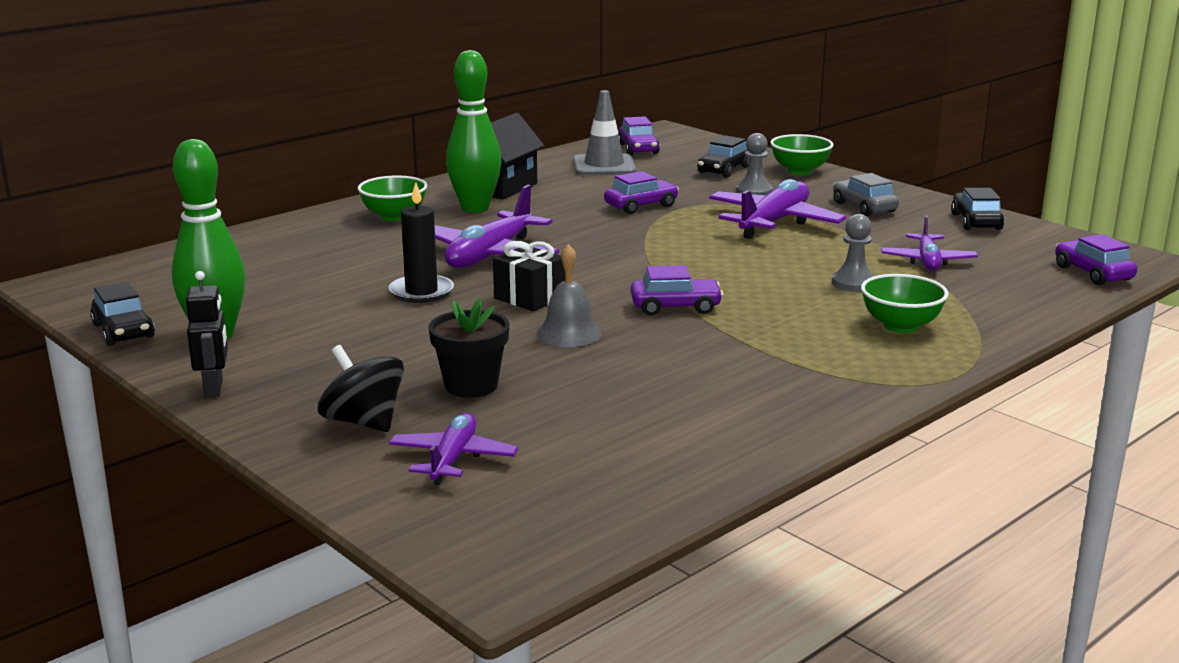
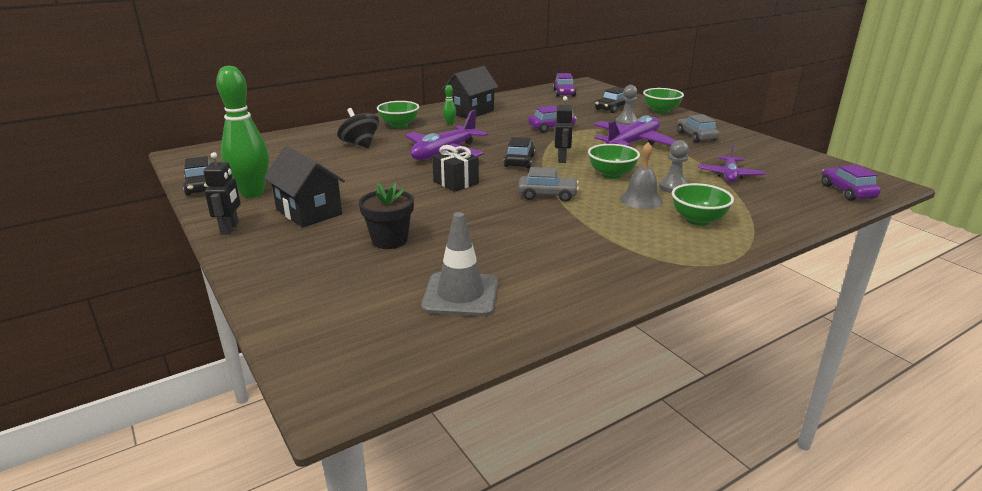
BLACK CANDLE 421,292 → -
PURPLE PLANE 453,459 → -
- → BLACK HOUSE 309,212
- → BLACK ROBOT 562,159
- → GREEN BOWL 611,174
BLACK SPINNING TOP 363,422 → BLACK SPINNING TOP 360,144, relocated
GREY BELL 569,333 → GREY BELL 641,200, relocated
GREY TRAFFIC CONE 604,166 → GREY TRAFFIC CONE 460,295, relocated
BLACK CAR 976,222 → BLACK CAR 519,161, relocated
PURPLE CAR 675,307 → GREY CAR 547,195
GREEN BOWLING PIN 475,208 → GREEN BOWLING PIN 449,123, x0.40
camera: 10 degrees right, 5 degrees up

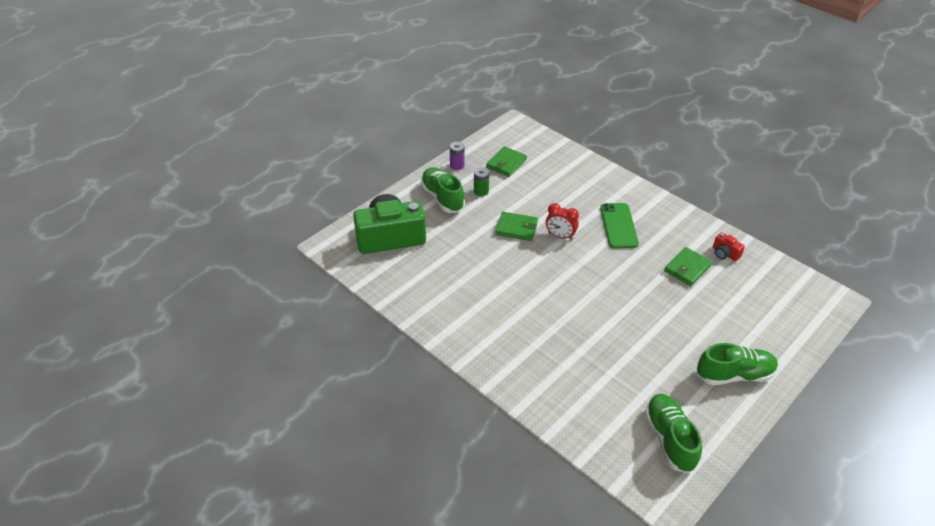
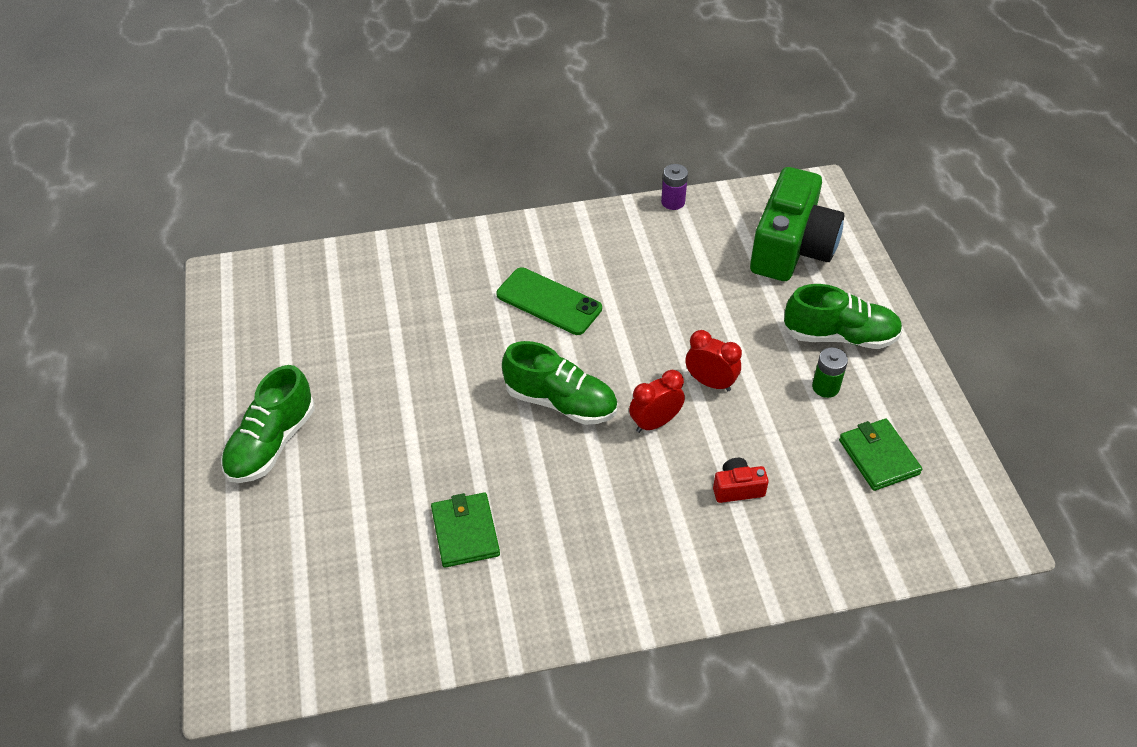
PURPLE BATTERY 457,165 → PURPLE BATTERY 673,202, relocated
GREEN PHONE 619,226 → GREEN PHONE 548,302, relocated
GREEN SHOE 669,439 → GREEN SHOE 560,402, relocated
RED CAMERA 725,253 → RED CAMERA 737,488, relocated
GREEN WALLET 516,228 → RED CLOCK 710,382
camera: 125 degrees right, 5 degrees up

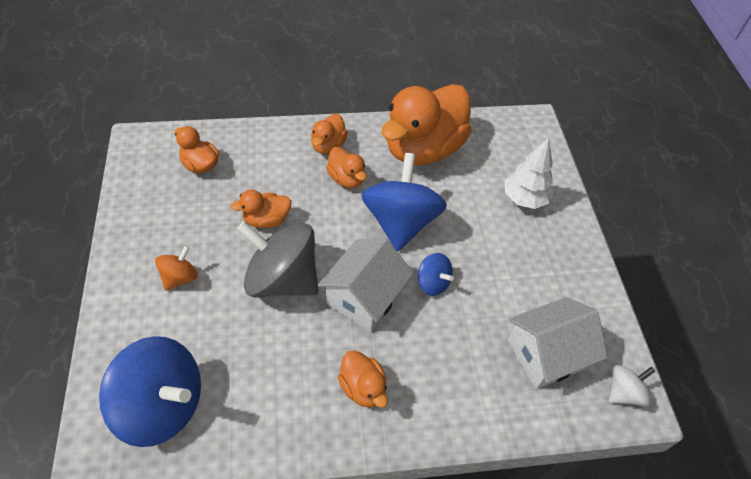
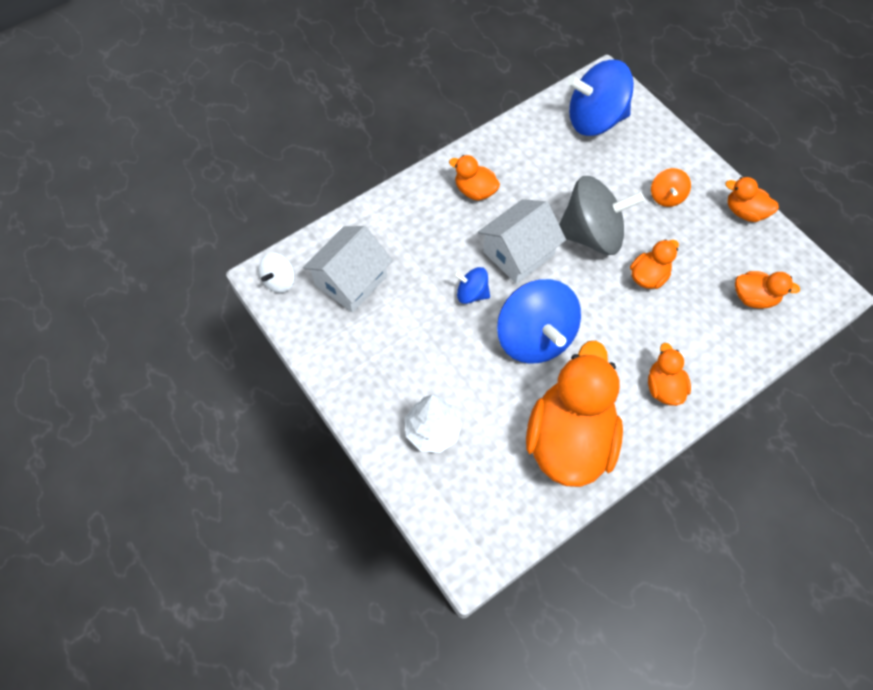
ORANGE DUCK 347,179 → ORANGE DUCK 744,212, relocated
WHITE HOUSE 364,297 → WHITE HOUSE 518,253, 45 degrees clockwise
camera: 155 degrees right, 10 degrees up

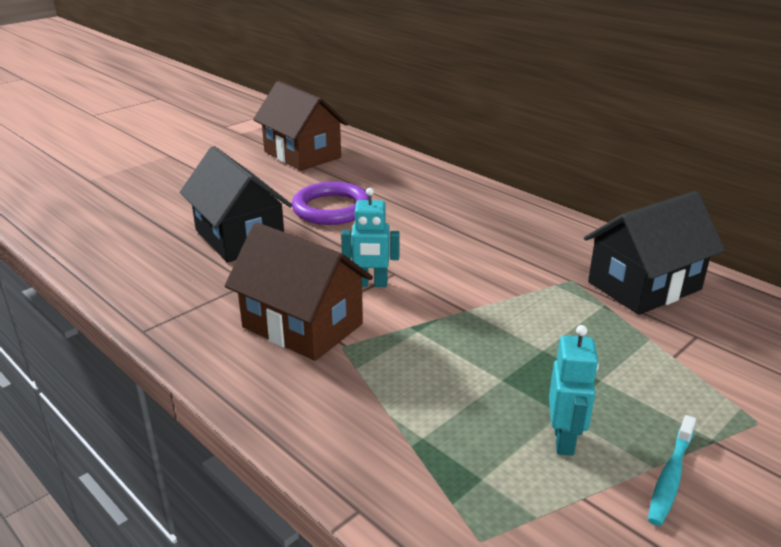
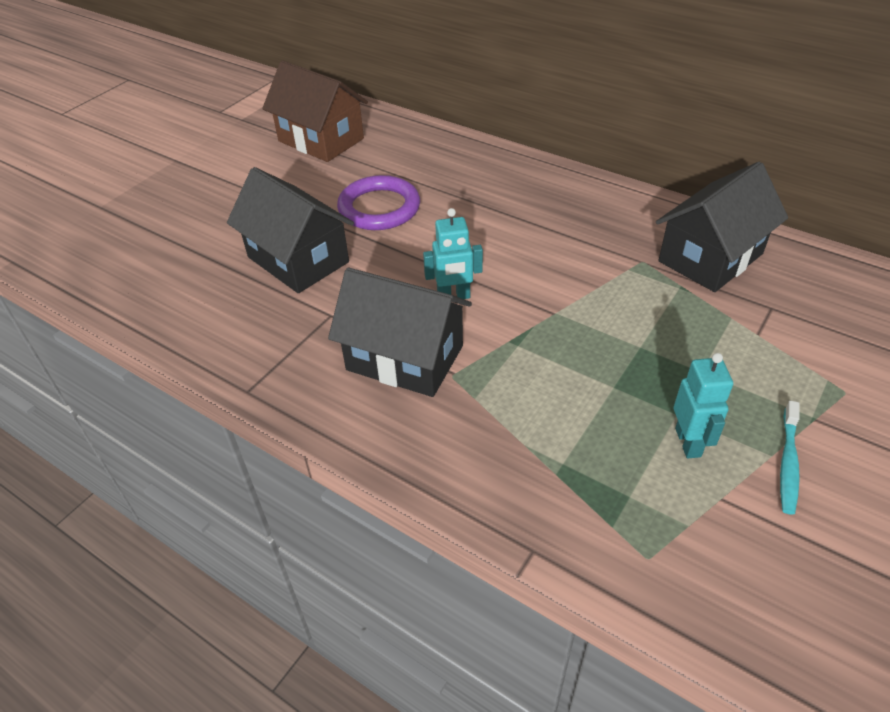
BROWN HOUSE 302,325 → BLACK HOUSE 405,358
camera: 10 degrees left, 15 degrees up

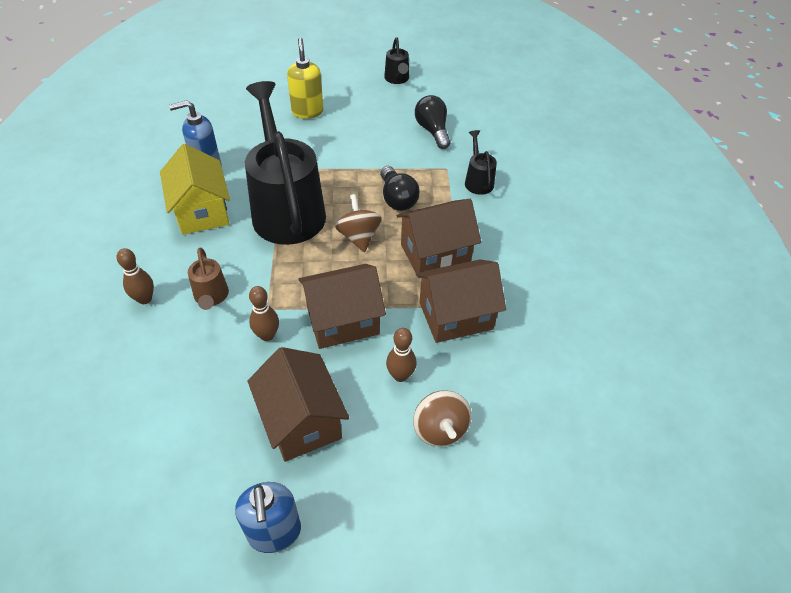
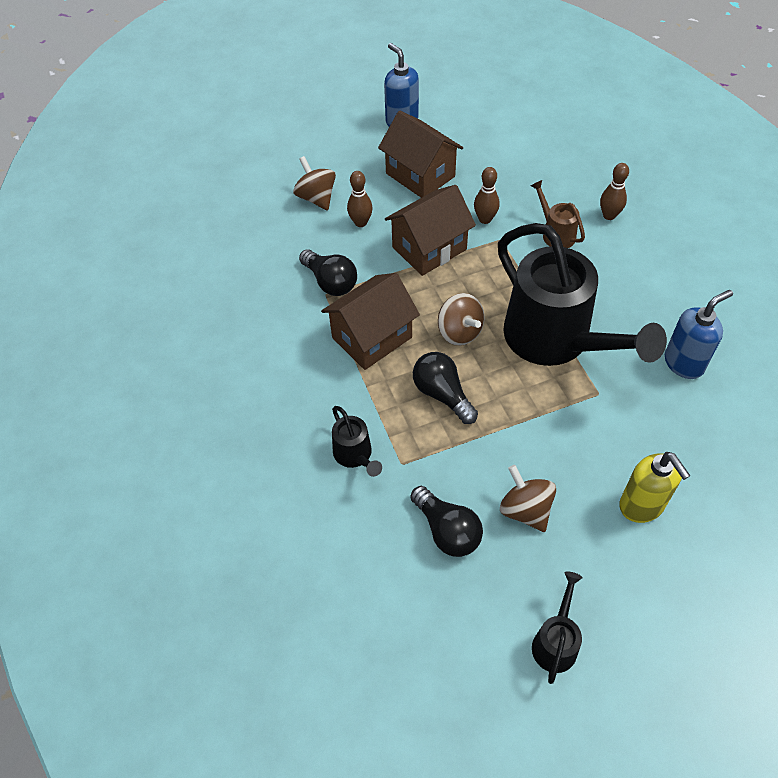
YELLOW HOUSE 202,211 → -
- → BROWN SPINNING TOP 525,510
BROWN HOUSE 455,316 → BLACK LIGHT BULB 330,282
BLACK WATERING CAN 397,79 → BLACK WATERING CAN 556,641, 45 degrees clockwise
camera: 165 degrees right, 5 degrees up

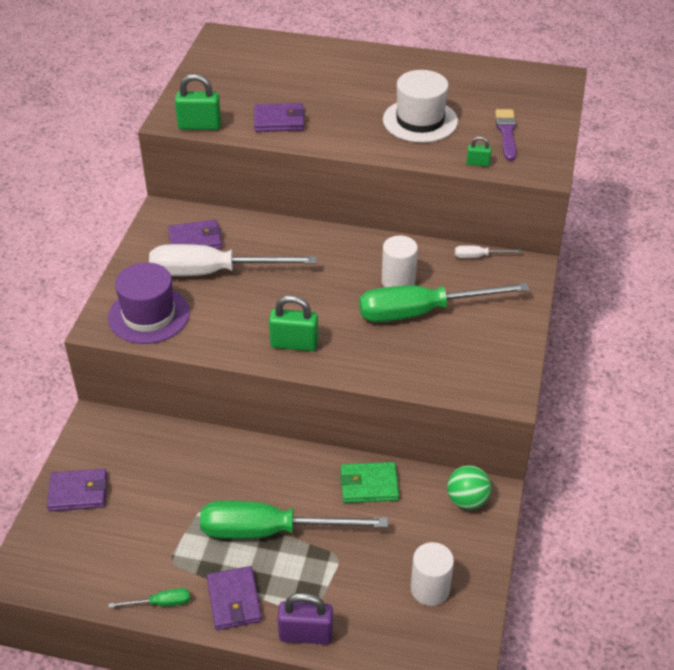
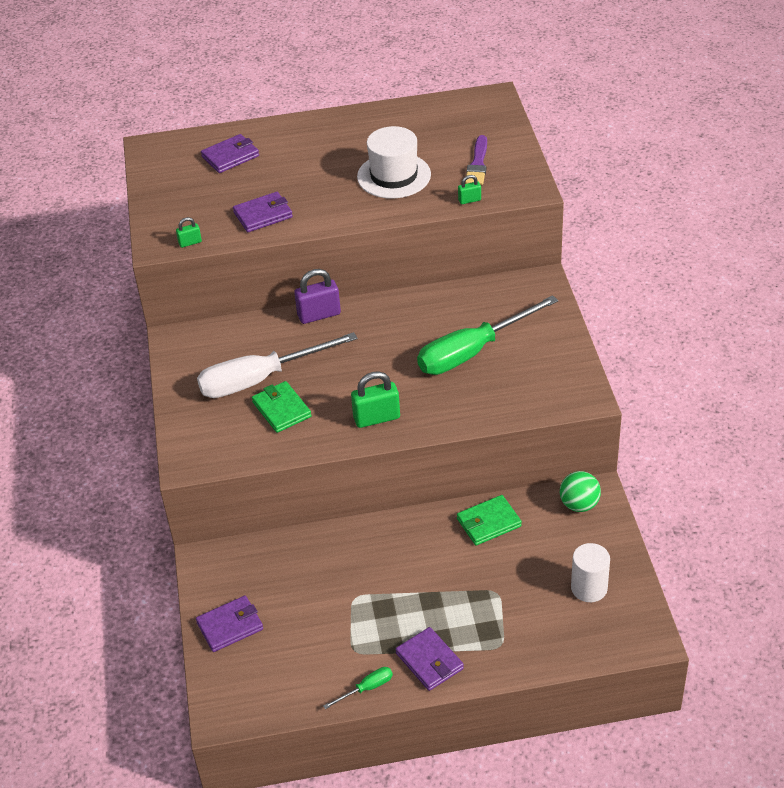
PURPLE HAT 149,315 → -
GREEN SCREWDRIVER 271,531 → -
WHITE CYLINDER 398,281 → -
WHITE SCREWDRIVER 479,256 → -
- → GREEN WALLET 281,409
PURPLE WALLET 195,240 → PURPLE WALLET 230,156, relocated
PURPLE PADLOCK 306,634 → PURPLE PADLOCK 319,315, relocated
PURPLE BRUSH 506,133 → PURPLE BRUSH 478,164, 150 degrees counterclockwise
GREEN PADLOCK 199,126 → GREEN PADLOCK 190,243, x0.52
camera: 20 degrees left, 0 degrees up

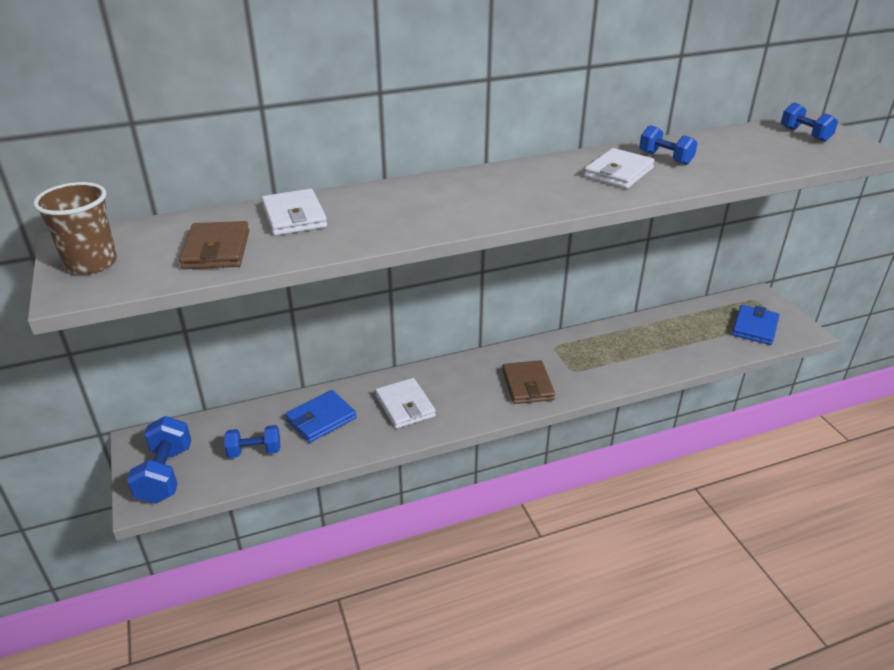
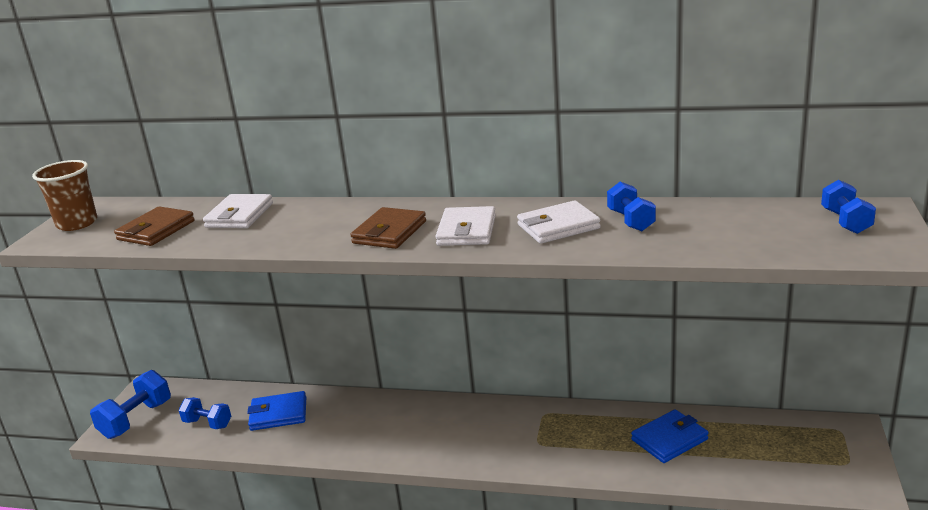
WHITE WALLET 405,406 → WHITE WALLET 467,231, relocated
BROWN WALLET 527,385 → BROWN WALLET 389,232, relocated
BLUE WALLET 754,327 → BLUE WALLET 669,439, relocated
camera: 35 degrees right, 10 degrees down

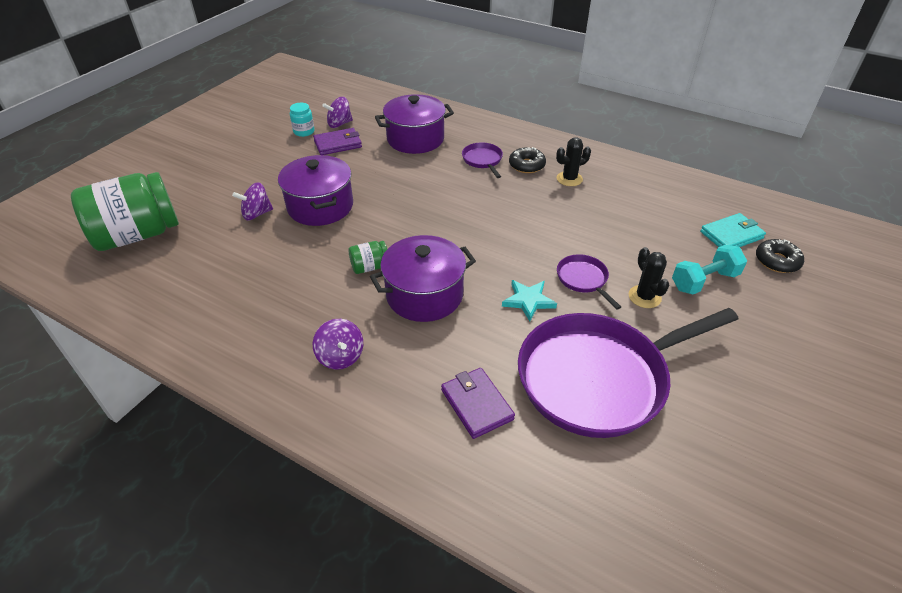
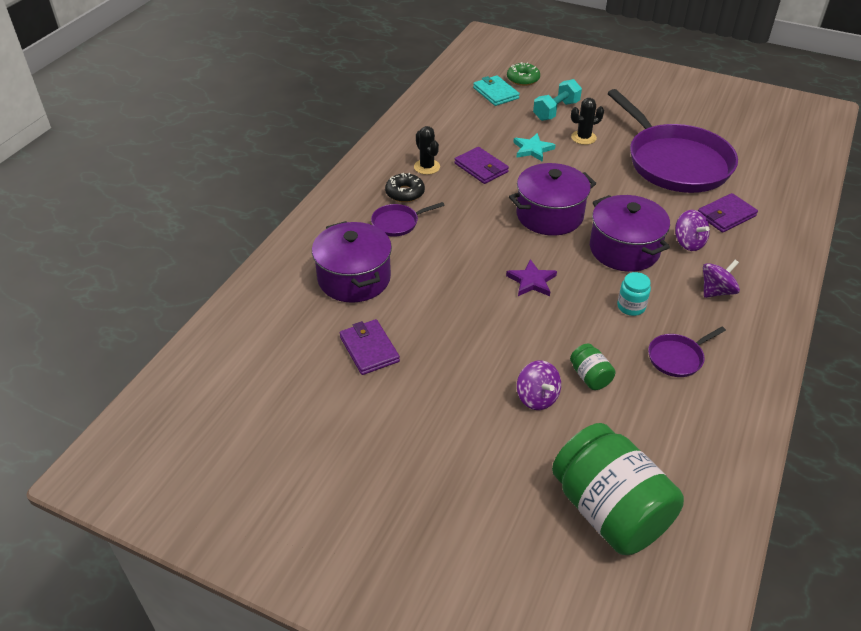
- → PURPLE WALLET 481,168
- → PURPLE STAR 532,281
PURPLE POT 320,206 → PURPLE POT 549,215, relocated
TURQUOISE JAR 304,132 → TURQUOISE JAR 631,307, relocated
PURPLE SPINNING TOP 339,124 → PURPLE SPINNING TOP 688,243, relocated
GREEN JAR 370,267 → GREEN JAR 590,377, relocated
TURQUOISE STAR 528,301 → TURQUOISE STAR 532,149, relocated
PURPLE PAN 583,279 → PURPLE PAN 677,357, relocated
BLACK DONUT 777,261 → GREEN DONUT 523,79
TURQUOISE DUMBBELL 704,281 → TURQUOISE DUMBBELL 556,111, 75 degrees clockwise
camera: 95 degrees left, 0 degrees up

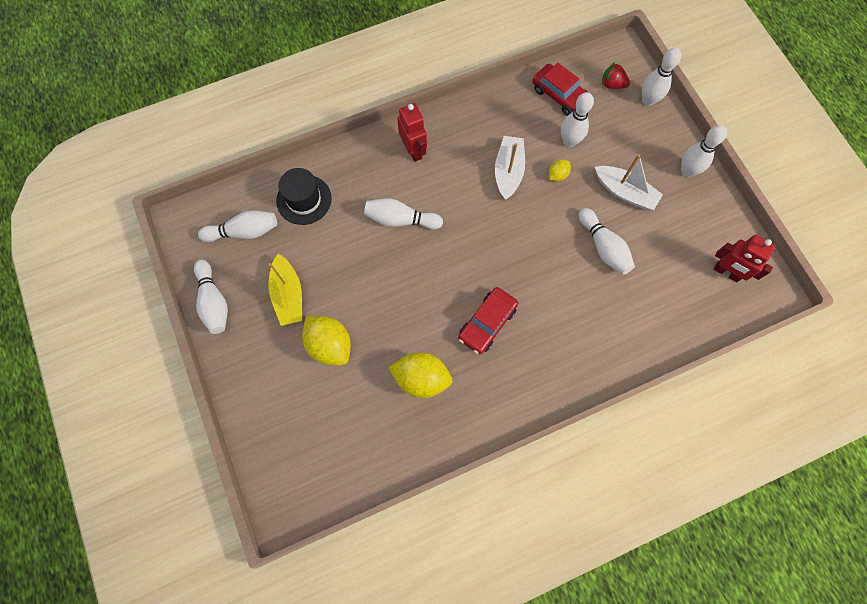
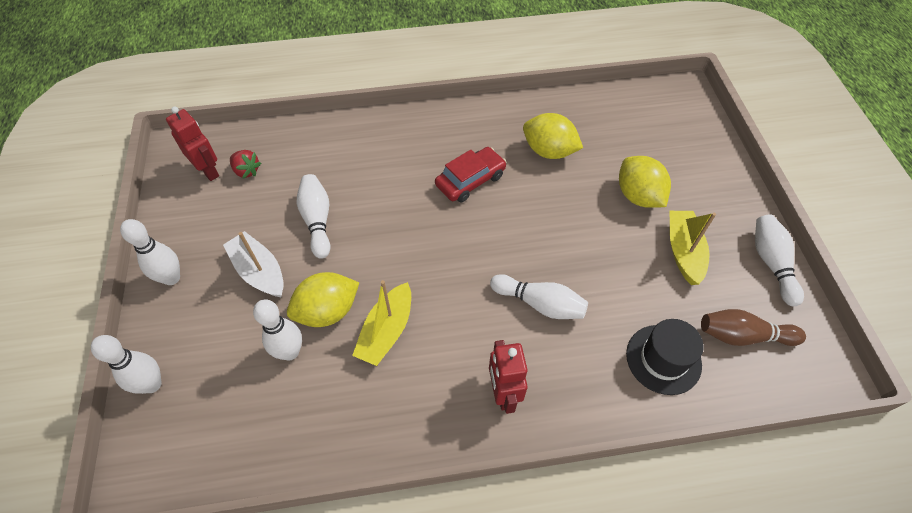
RED CAR 560,95 → -
RED STRAWBERRY 612,84 → RED STRAWBERRY 247,171, relocated
WHITE BOWLING PIN 244,231 → BROWN BOWLING PIN 743,336
WHITE BOAT 508,171 → YELLOW BOAT 386,331
YELLOW LEMON 557,175 → YELLOW LEMON 327,311, x2.01
camera: 165 degrees left, 15 degrees down

